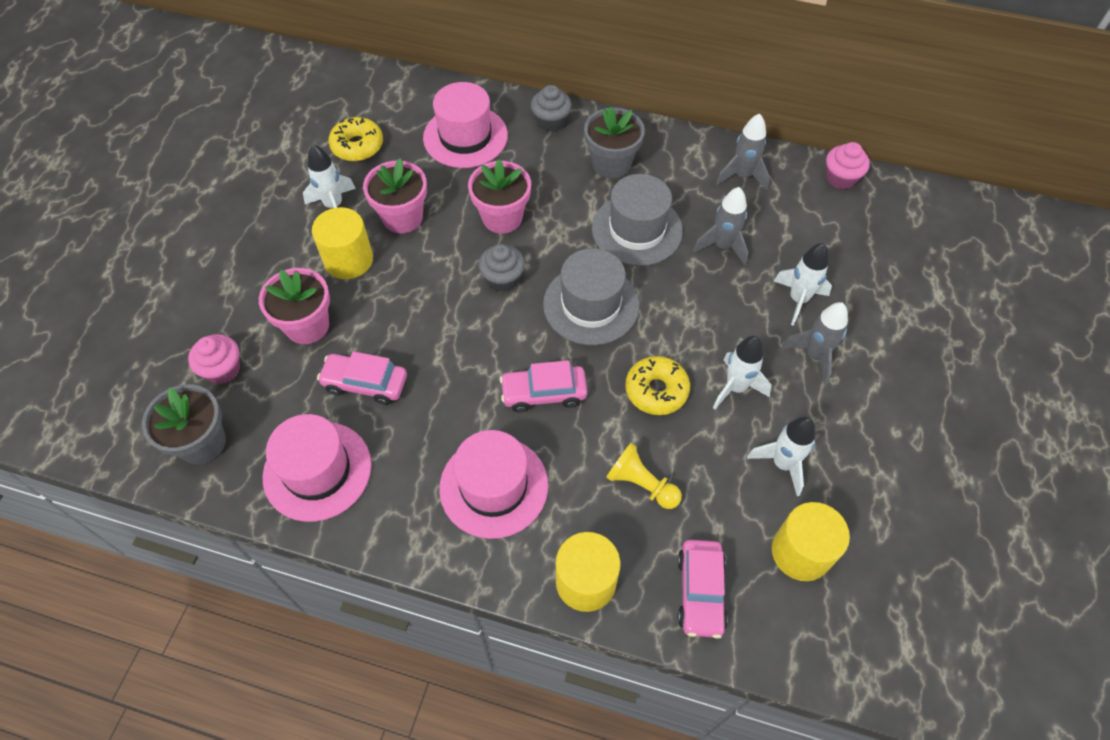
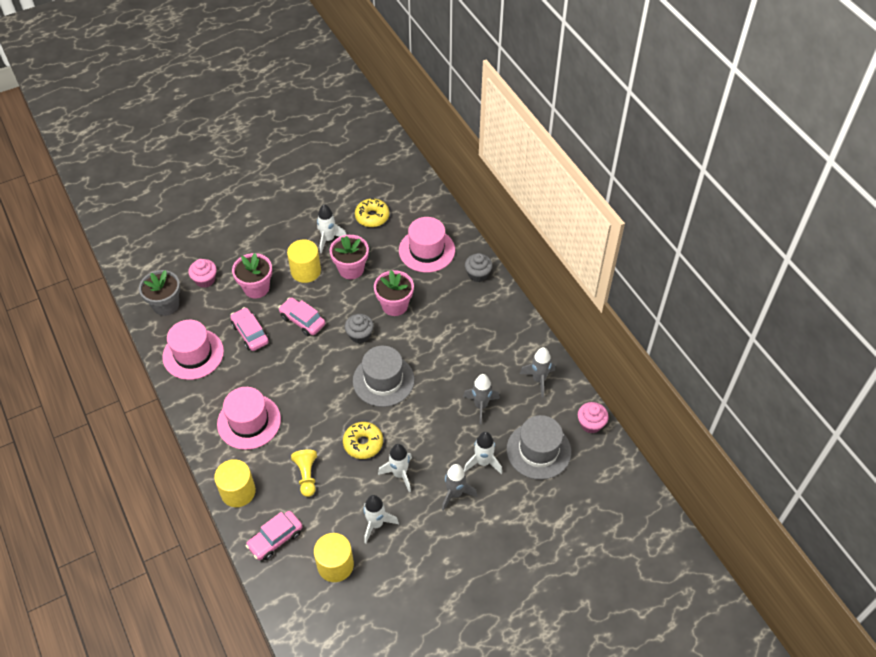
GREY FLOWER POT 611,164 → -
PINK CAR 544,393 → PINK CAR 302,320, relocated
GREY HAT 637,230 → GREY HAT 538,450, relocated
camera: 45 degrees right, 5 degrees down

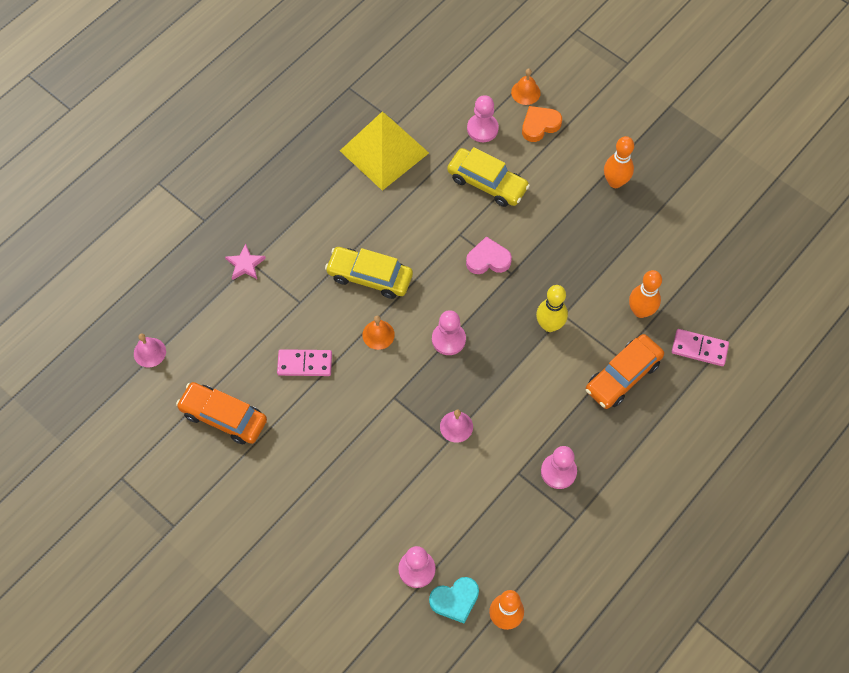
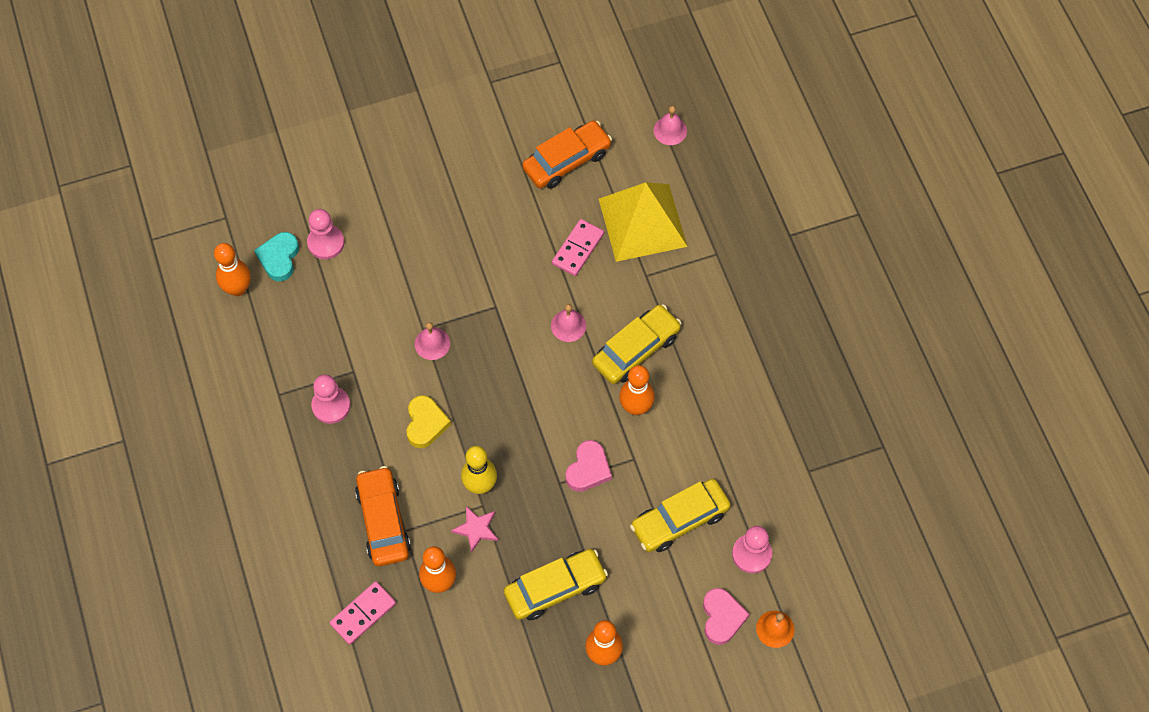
PINK PAWN 448,339 → -
- → YELLOW HEART 425,423
- → YELLOW CAR 555,588
- → ORANGE BOWLING PIN 636,407
PINK STAR 245,264 → PINK STAR 476,529, relocated
YELLOW PYRAMID 384,151 → YELLOW PYRAMID 642,222, relocated
ORANGE BELL 378,334 → PINK BELL 568,325
ORANGE HEART 539,125 → PINK HEART 722,617
camera: 120 degrees right, 0 degrees up

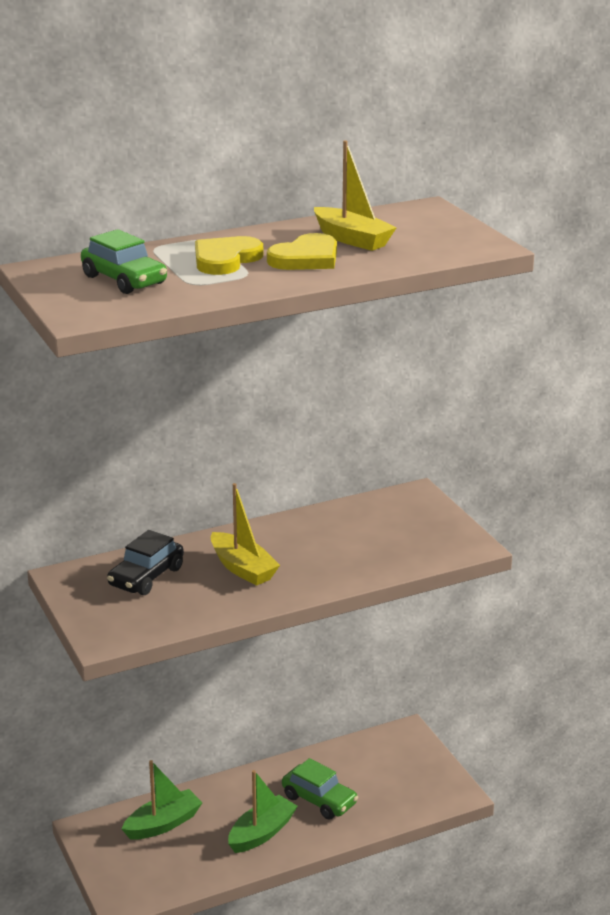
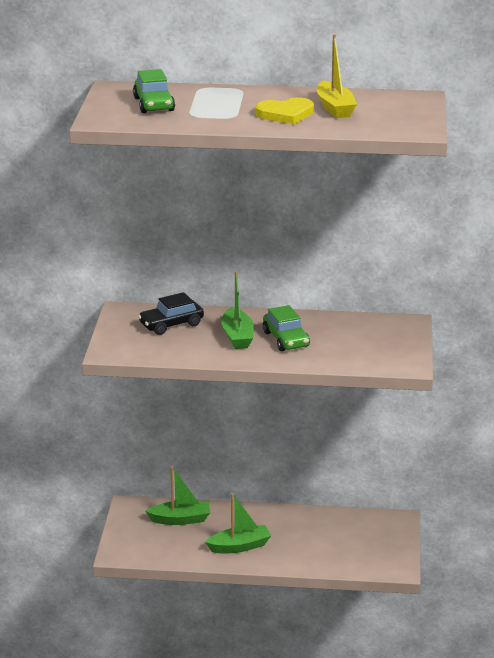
YELLOW HEART 225,259 → -
GREEN CAR 319,800 → GREEN CAR 286,339, relocated
YELLOW BOAT 243,568 → GREEN BOAT 237,336
camera: 30 degrees right, 0 degrees up

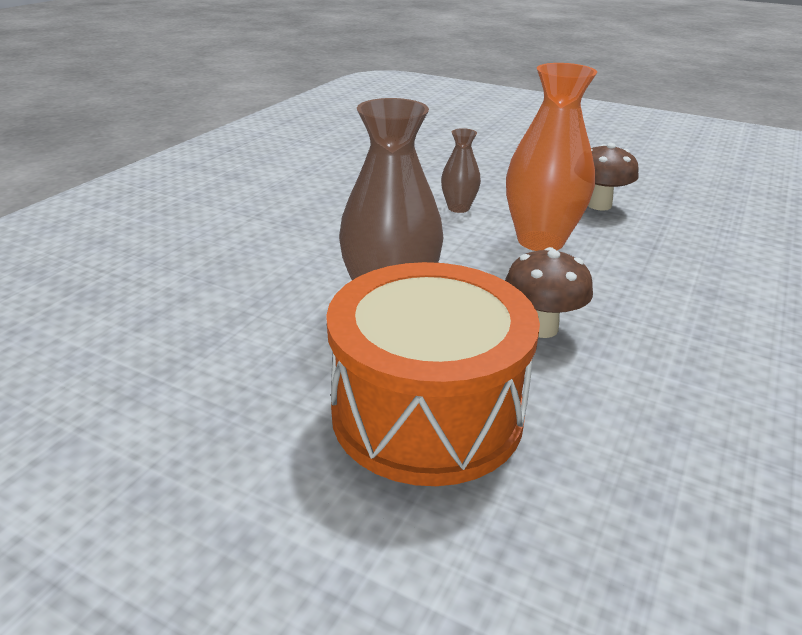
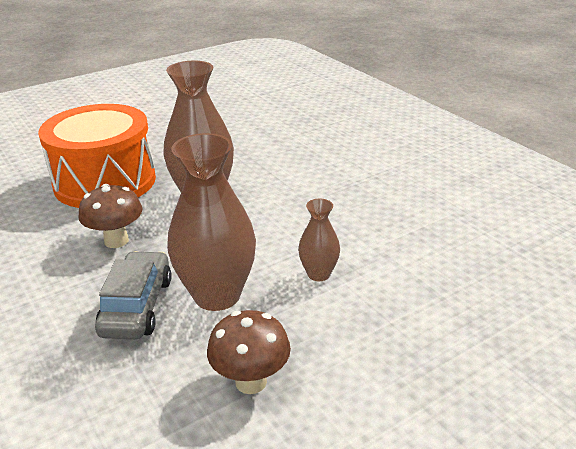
- → GREY CAR 137,306
ORANGE VASE 540,241 → BROWN VASE 217,295
camera: 120 degrees right, 0 degrees up

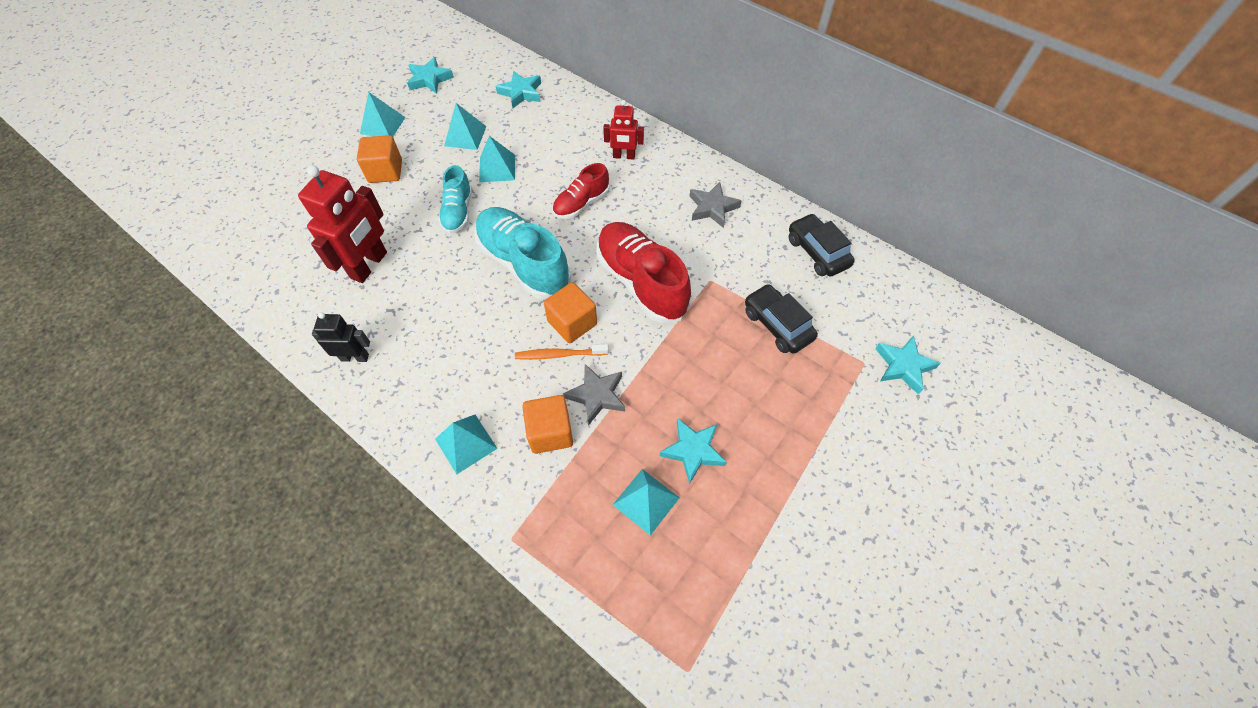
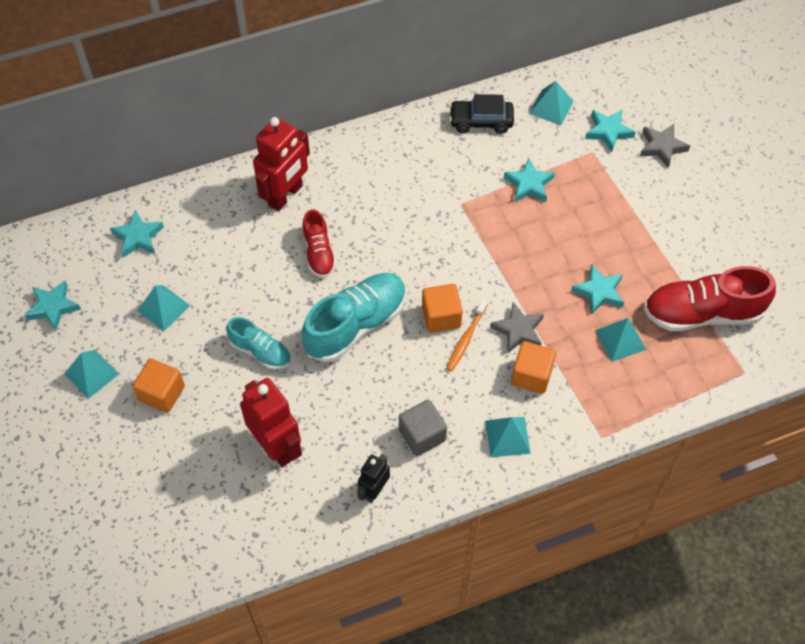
- → GREY CUBE 422,435
TURQUOISE PYRAMID 497,168 → TURQUOISE PYRAMID 551,107, relocated
RED SHOE 641,282 → RED SHOE 702,313, relocated
GREY STAR 712,208 → GREY STAR 662,147, relocated
BLACK CAR 777,325 → TURQUOISE STAR 529,184
TURQUOISE SHOE 523,263 → TURQUOISE SHOE 356,325, 150 degrees clockwise
RED ROBOT 624,156 → RED ROBOT 285,195, x1.77
camera: 60 degrees left, 0 degrees up

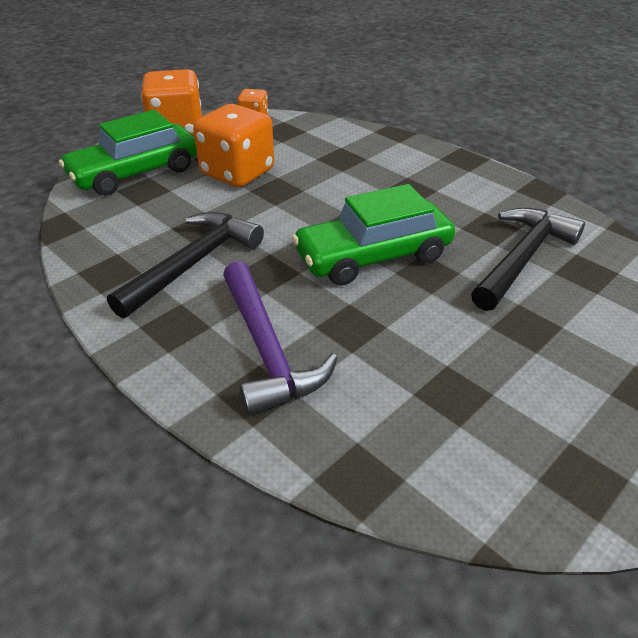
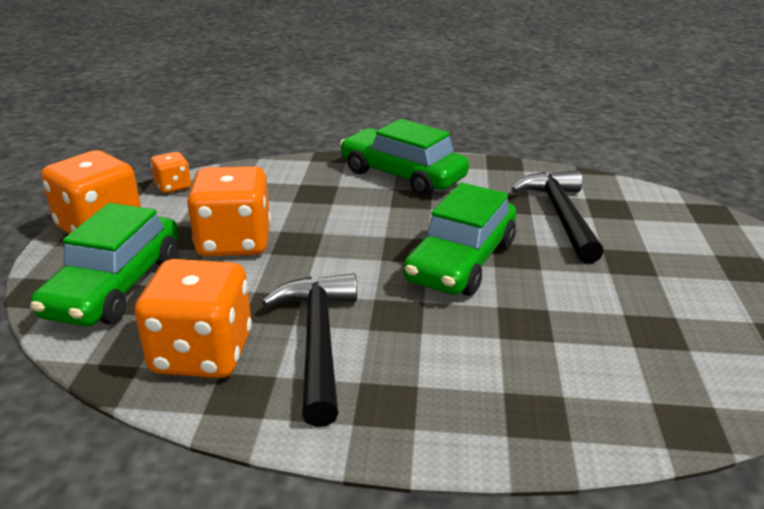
PURPLE HAMMER 266,349 → -
- → ORANGE DICE 202,353
- → GREEN CAR 402,175
camera: 40 degrees left, 10 degrees down

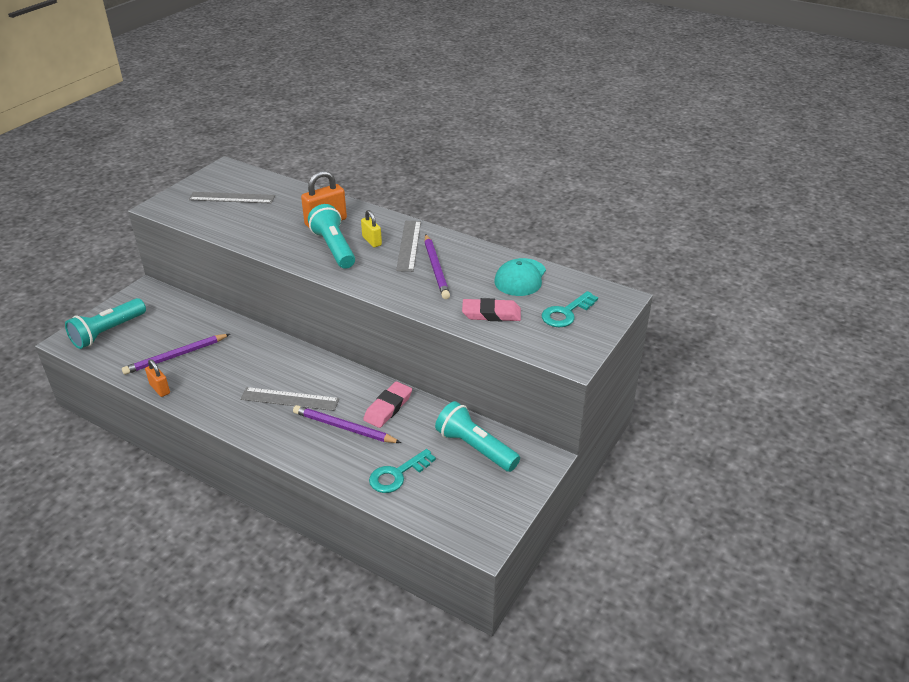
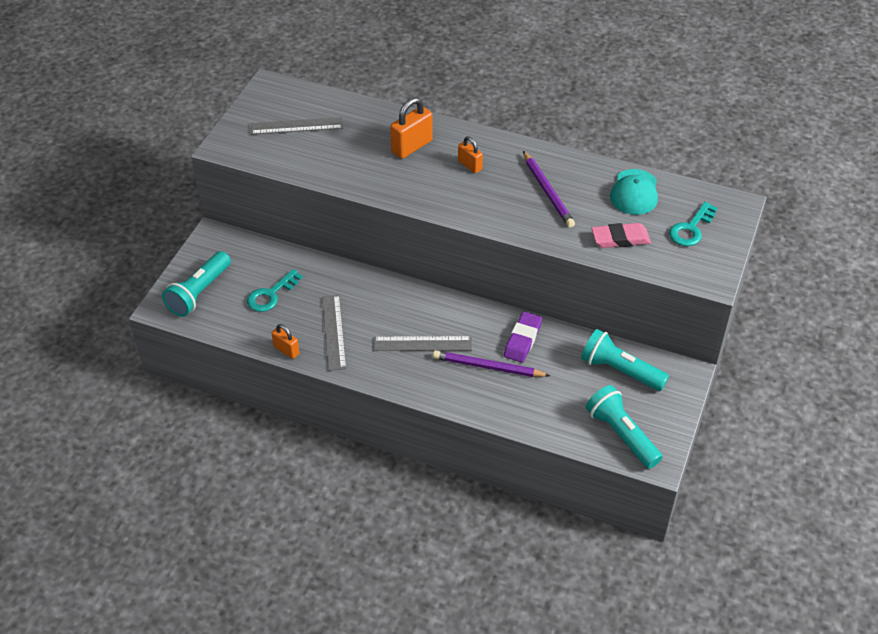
PURPLE PENCIL 176,356 → -
TURQUOISE FLASHLIGHT 334,248 → TURQUOISE FLASHLIGHT 621,434, relocated
TURQUOISE KEY 397,474 → TURQUOISE KEY 271,294, relocated
GREY RULER 408,245 → GREY RULER 333,332, relocated
YELLOW PADLOCK 372,241 → ORANGE PADLOCK 470,165
PINK ERASER 388,407 → PURPLE ERASER 522,340
camera: 10 degrees left, 10 degrees up

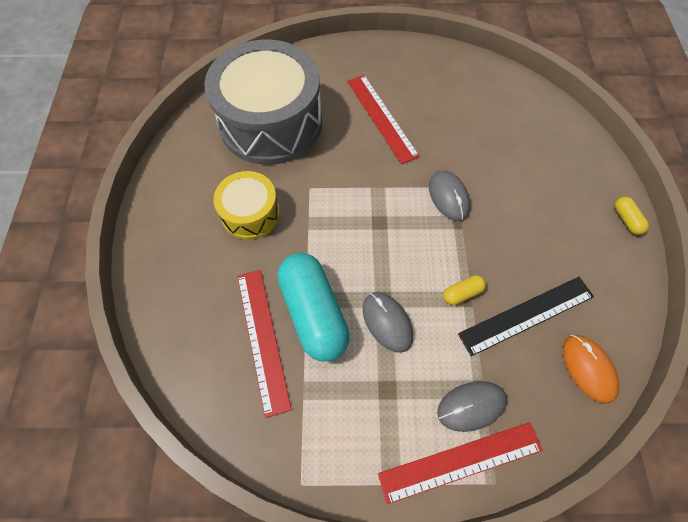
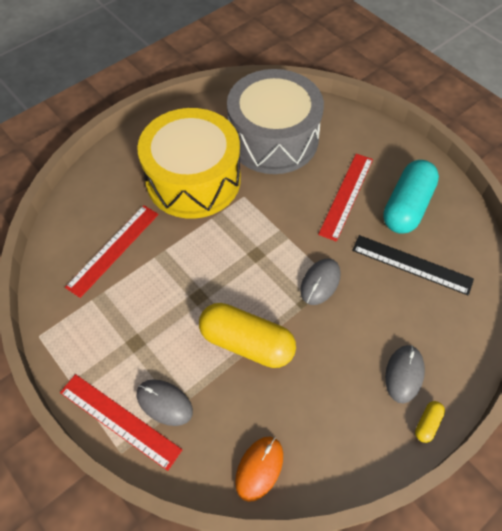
TURQUOISE CAPSULE 314,312 → TURQUOISE CAPSULE 407,206, relocated
GREY MOUSE 387,322 → GREY MOUSE 404,374, relocated
BLACK RULER 526,315 → BLACK RULER 411,264, relocated
YELLOW DRUM 250,213 → YELLOW DRUM 193,179, x1.95
YELLOW CAPSULE 462,293 → YELLOW CAPSULE 247,343, x2.42
camera: 50 degrees right, 5 degrees down

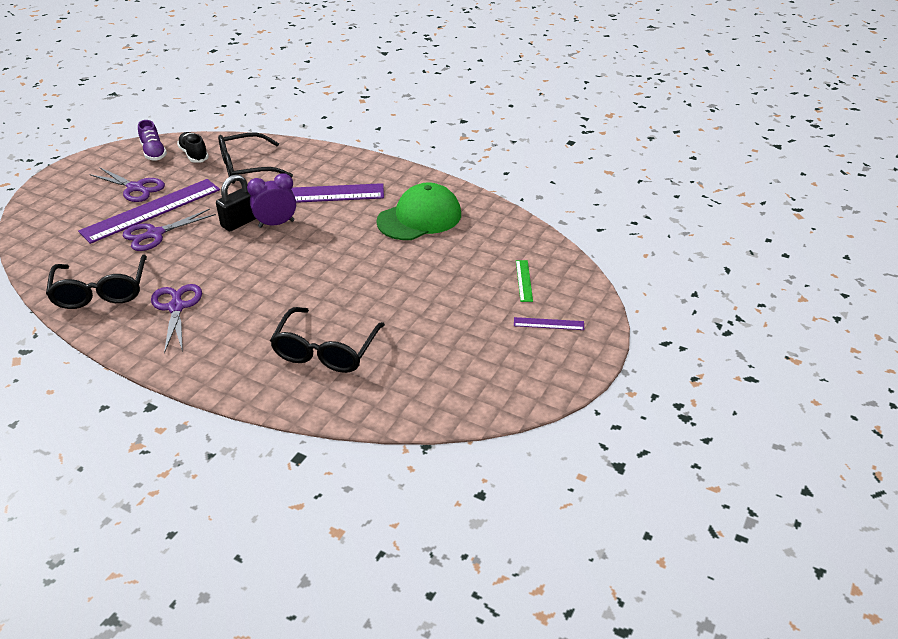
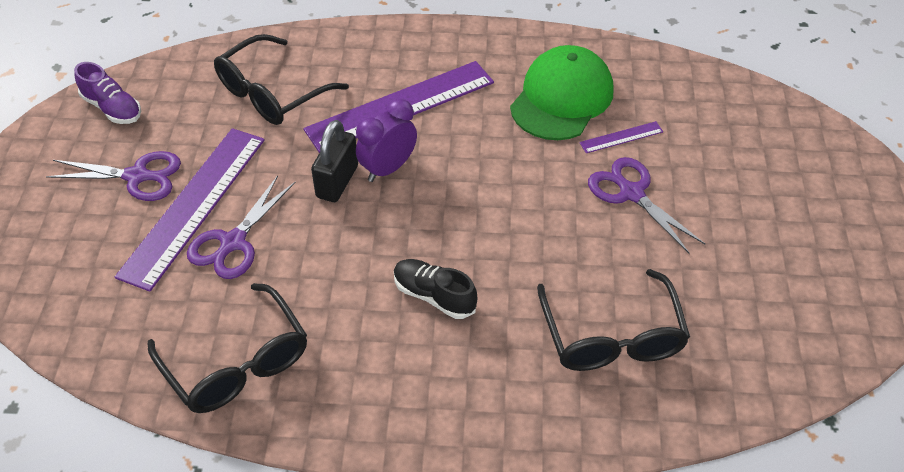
GREEN RULER 524,280 → -
PURPLE SCISSORS 176,307 → PURPLE SCISSORS 631,193, relocated
BLACK SHOE 194,155 → BLACK SHOE 434,296, relocated
PURPLE RULER 548,324 → PURPLE RULER 621,137, relocated
camera: 25 degrees left, 10 degrees up

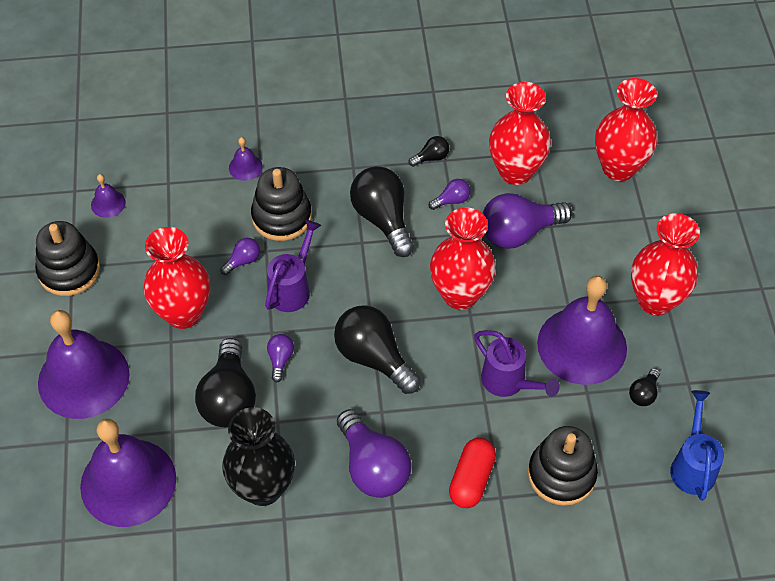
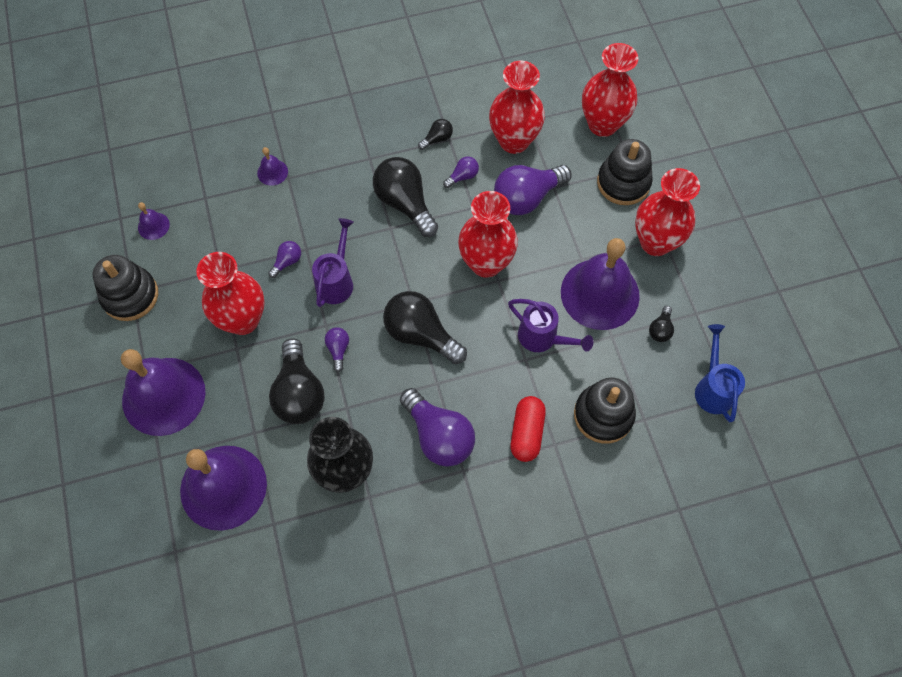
BLACK STACKING TOY 282,217 → BLACK STACKING TOY 623,183, relocated
camera: 10 degrees left, 10 degrees up

